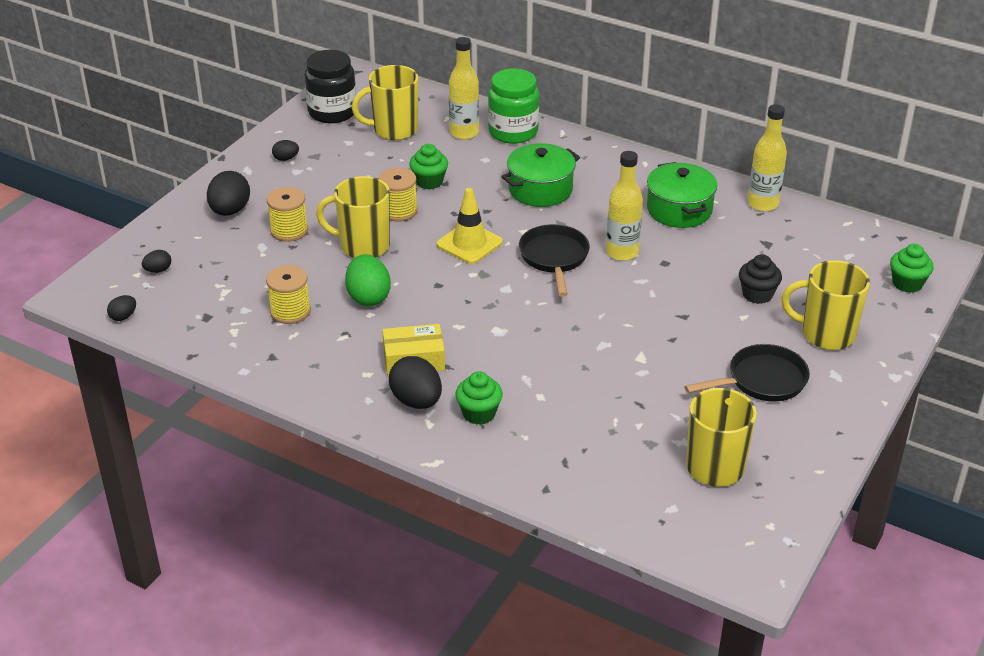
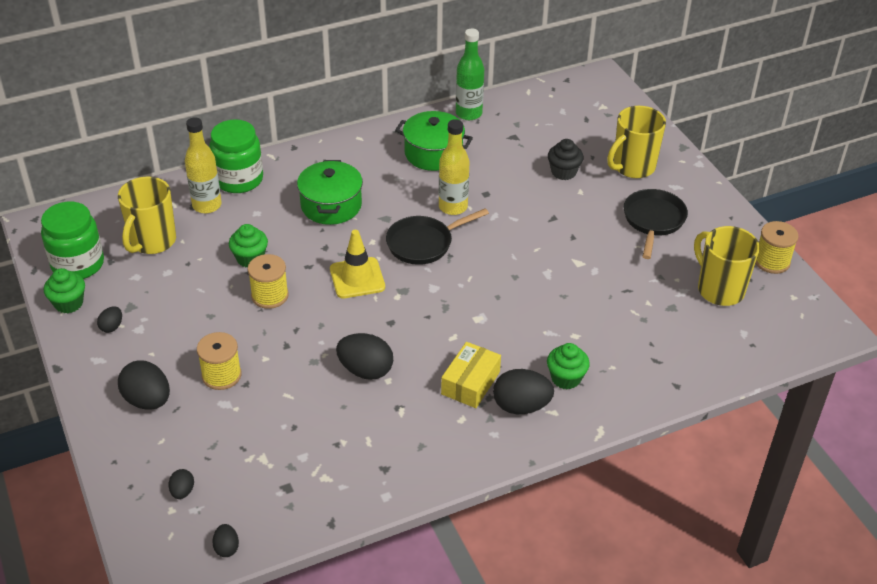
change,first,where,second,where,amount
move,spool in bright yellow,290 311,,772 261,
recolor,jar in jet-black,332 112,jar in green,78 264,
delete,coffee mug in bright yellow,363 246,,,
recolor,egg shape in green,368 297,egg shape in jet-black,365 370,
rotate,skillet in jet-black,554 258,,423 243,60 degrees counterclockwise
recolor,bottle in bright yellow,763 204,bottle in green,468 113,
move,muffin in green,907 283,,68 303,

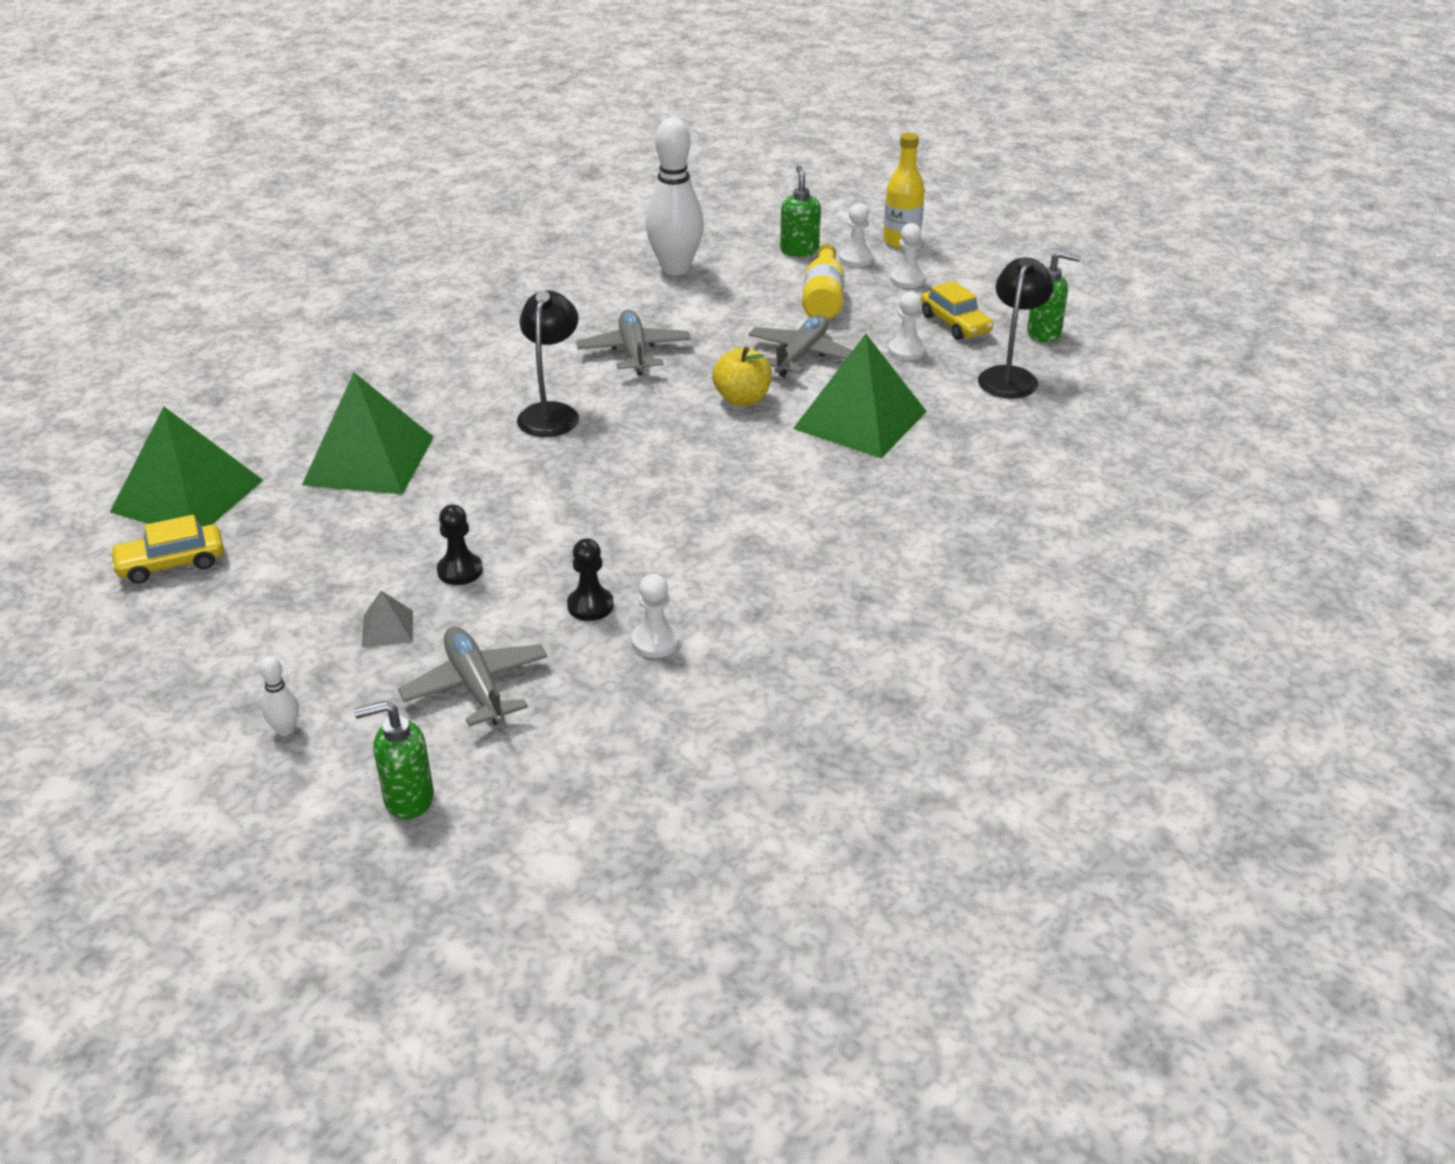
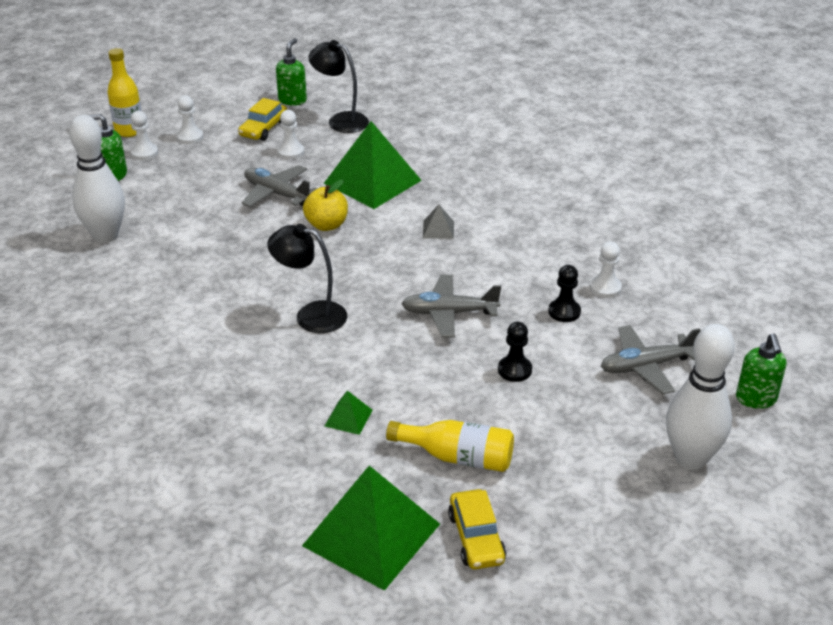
change,first,where,second,where,amount
resize,bowling pin in snow-white,285 730,,690 458,x2.42
resize,pyramid shape in green,369 460,,348 418,x0.42
move,pyramid shape in grey,387 628,,438 229,
move,aeroplane in grey,634 352,,449 313,
move,bottle in bright yellow,823 298,,458 457,
rotate,car in bright yellow,955 324,,263 129,135 degrees clockwise

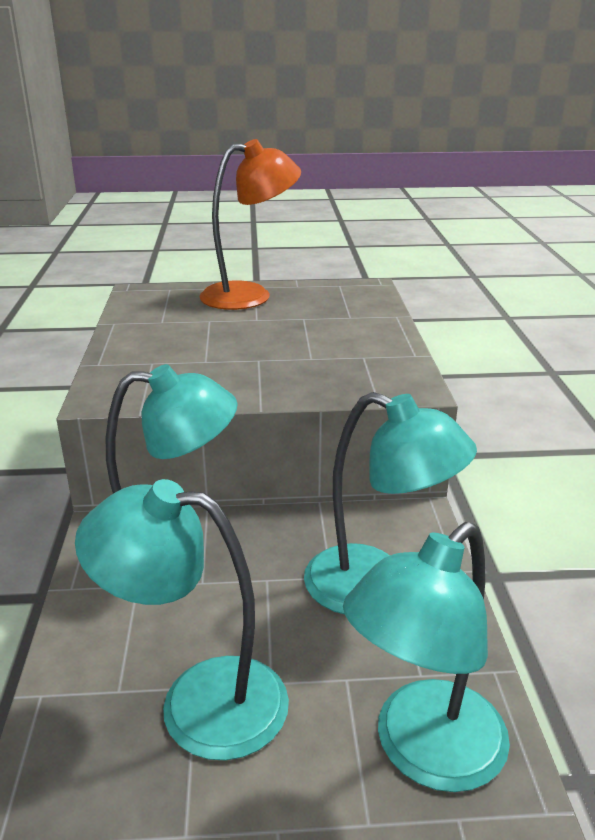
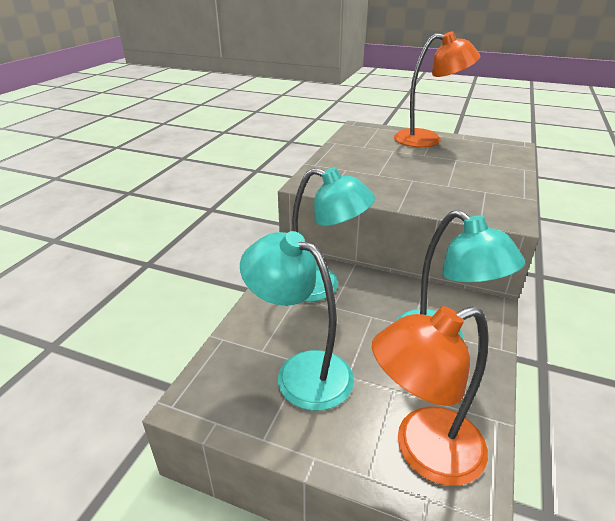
change,first,where,second,where,amount
recolor,desk lamp in aqua,424 752,desk lamp in bright orange,423 450,

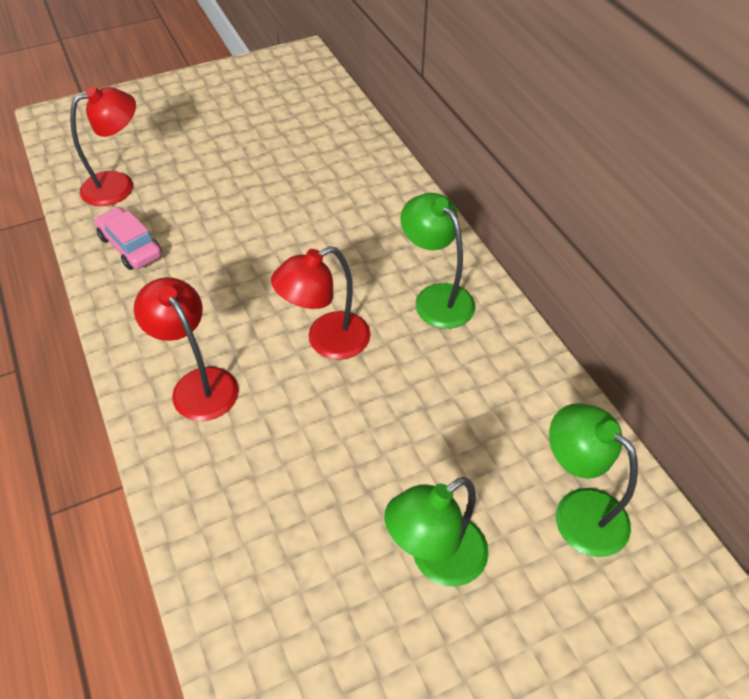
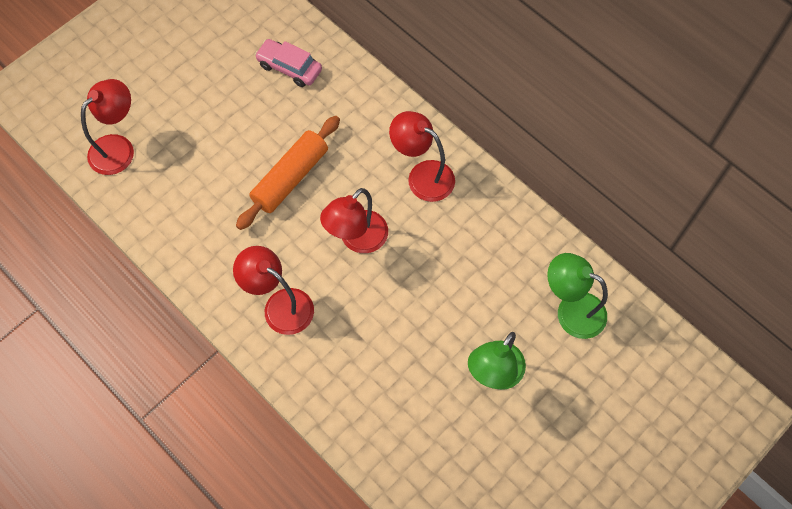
change,first,where,second,where,amount
move,car in rosy,130 246,,289 68,
recolor,desk lamp in green,436 297,desk lamp in crimson,422 175,
insert,,,dough roller in bright orange,290 178,

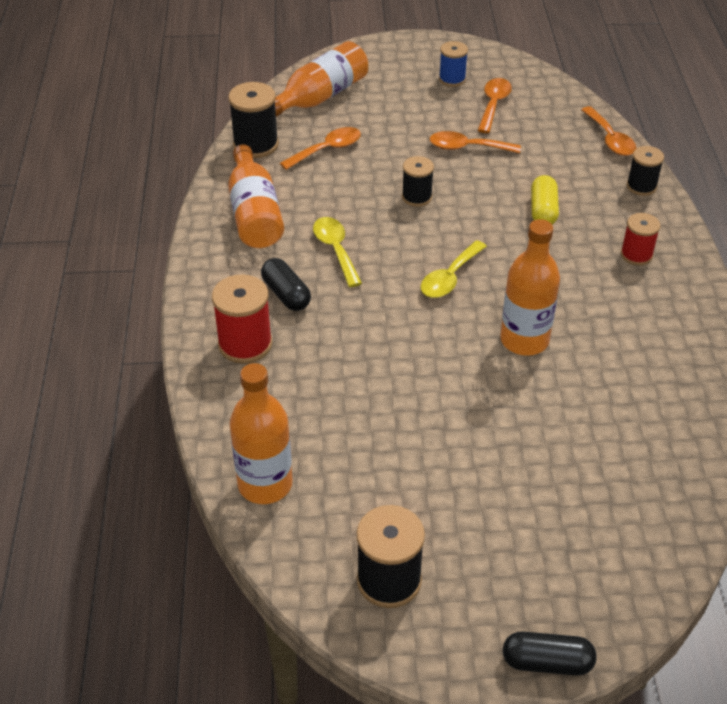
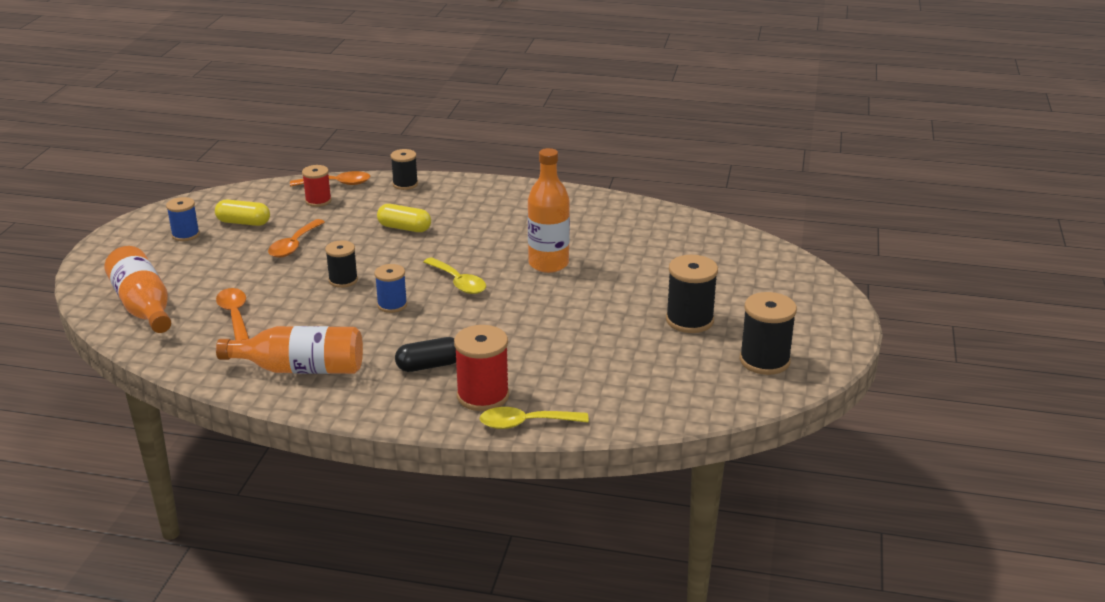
change,first,where,second,where,amount
move,spool in jet-black,256 145,,689 320,
delete,bottle in bright orange,265 484,,,
move,spoon in bright yellow,335 249,,525 423,
replace,spoon in bright orange,493 104,capsule in bright yellow,243 222,
delete,capsule in jet-black,547 662,,,
move,spool in crimson,636 255,,318 201,
insert,,,spool in royal blue,392 305,

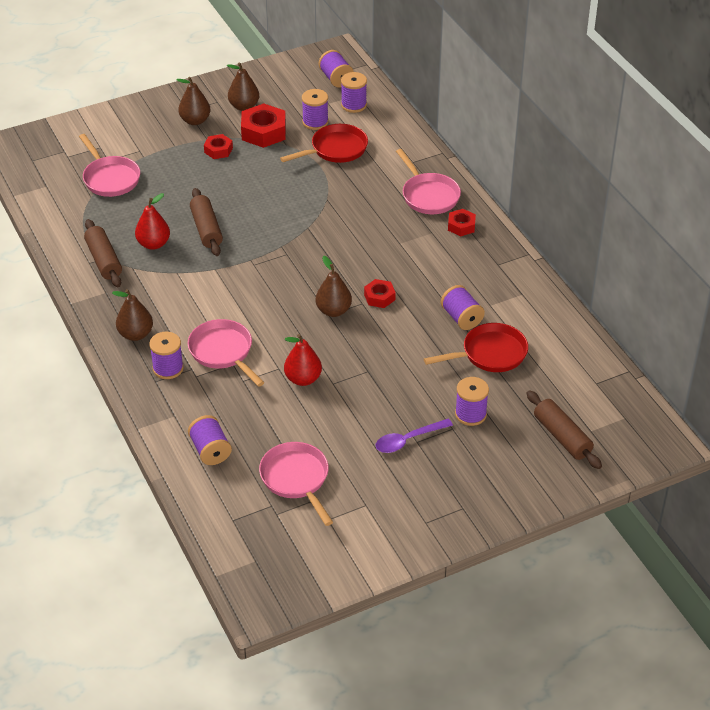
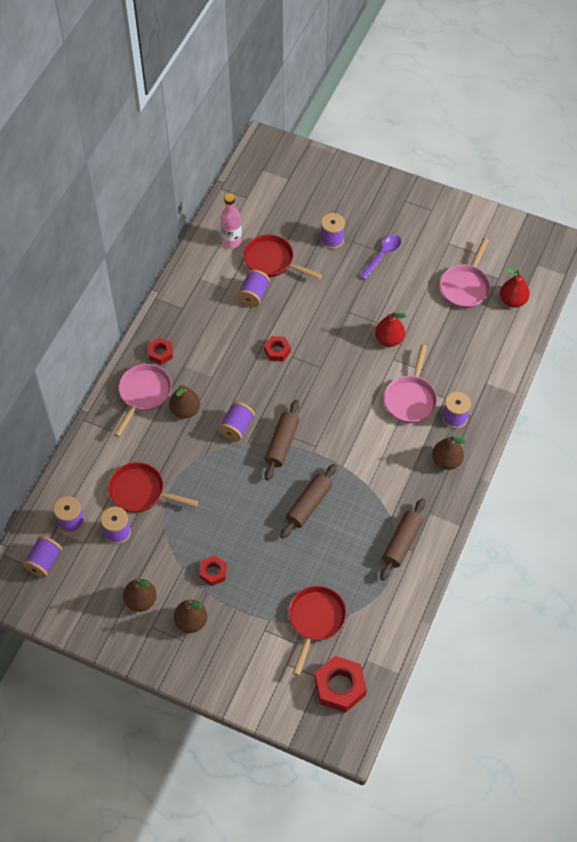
change,first,where,second,where,amount
recolor,skillet in rosy,110 178,skillet in crimson,315 620,
move,pear in crimson,153 244,,512 300,
move,spool in royal purple,210 450,,236 427,
move,hex nut in crimson,263 132,,340 687,
move,pear in dark brown,333 311,,185 410,
rotate,spoon in royal purple,408 440,,382 255,75 degrees counterclockwise
move,dough roller in dark brown,562 436,,281 444,
insert,,,bottle in rosy,232 241,

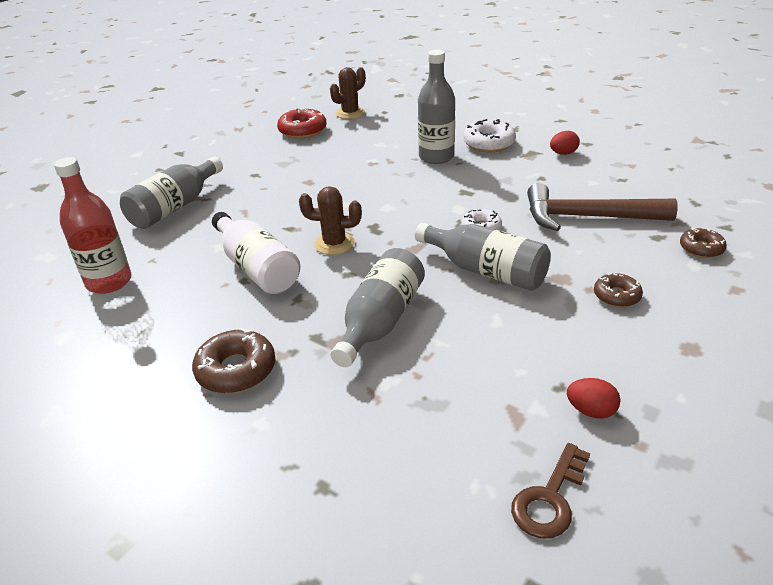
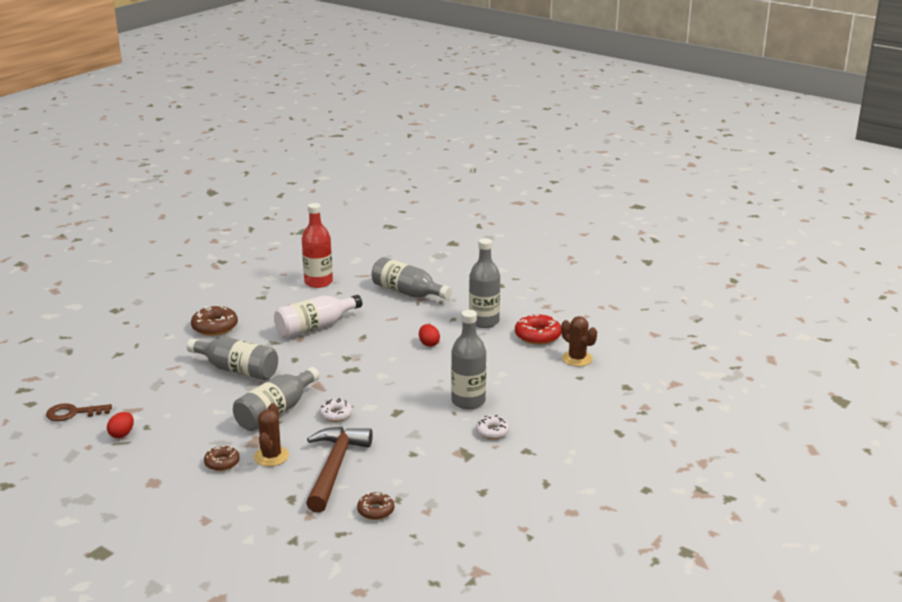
change,first,where,second,where,amount
move,cactus in dark brown,334 244,,271 456,
resize,donut in snow-white,489 143,,492 432,x0.63
rotate,key in dark brown,549 499,,73 413,45 degrees counterclockwise
move,egg shape in crimson,563 153,,429 344,
move,donut in dark brown,701 248,,375 510,
insert,,,bottle in grey,484 322,

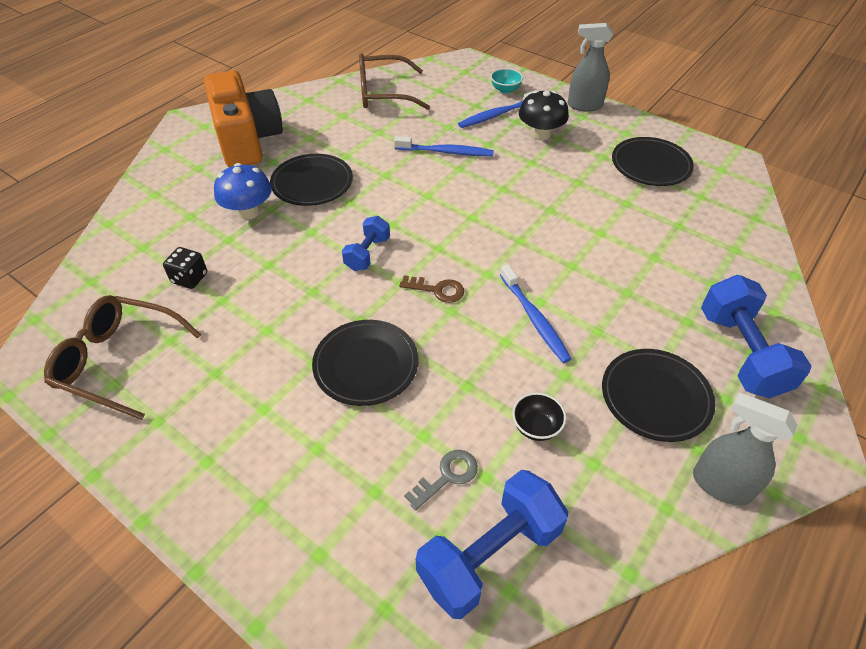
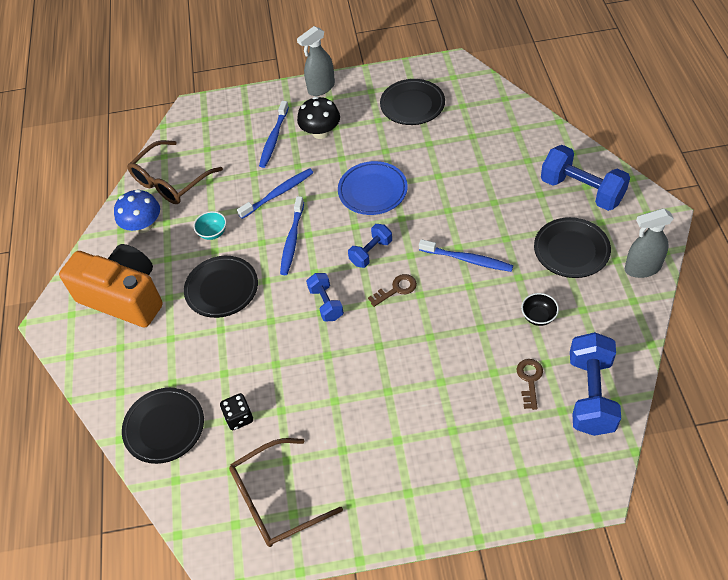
change,first,where,second,where,amount
move,mushroom in royal blue,248 211,,143 225,
move,plate in jet-black,366 365,,164 427,
recolor,key in grey,447 476,key in dark brown,530 380,
move,deep dish in aqua,505 90,,213 233,
insert,,,dental brush in royal blue,292 240,
insert,,,plate in royal blue,372 191,
insert,,,hand weight in royal blue,371 252,

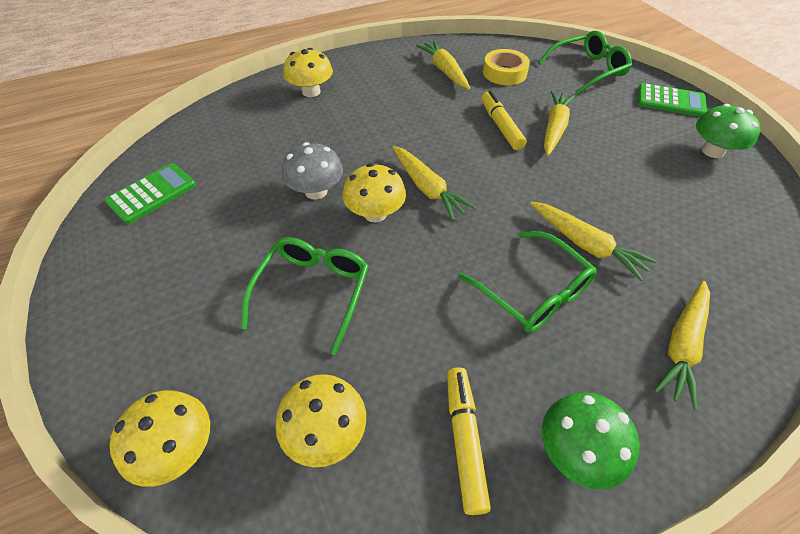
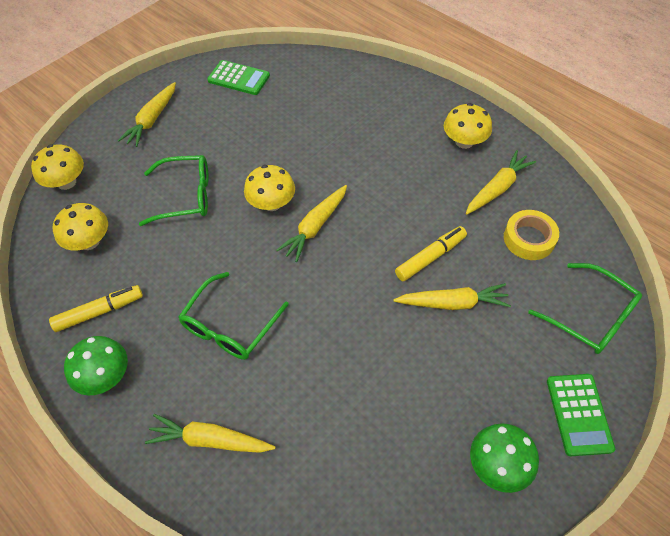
change,first,where,second,where,amount
delete,mushroom in grey,316 191,,,
move,mushroom in bright yellow,311 92,,464 142,
move,toy carrot in bright yellow,585 245,,152 120,

